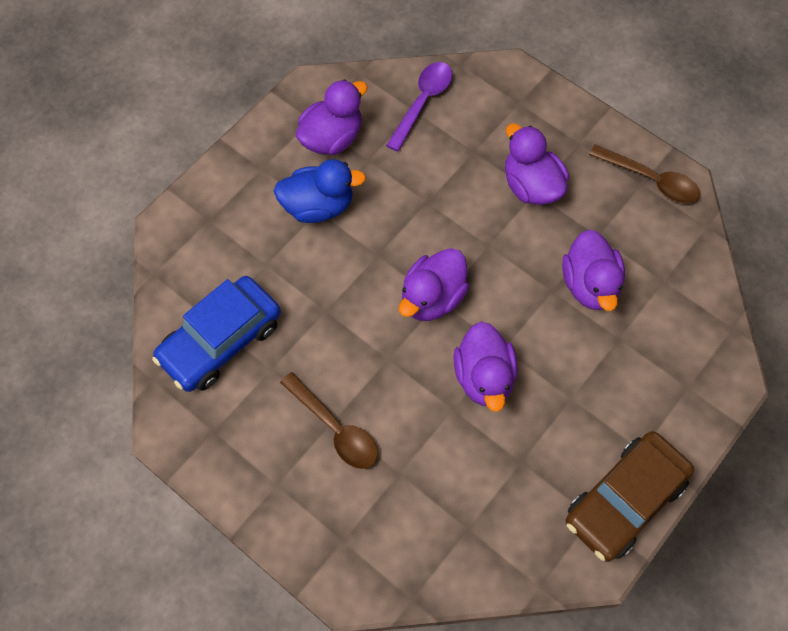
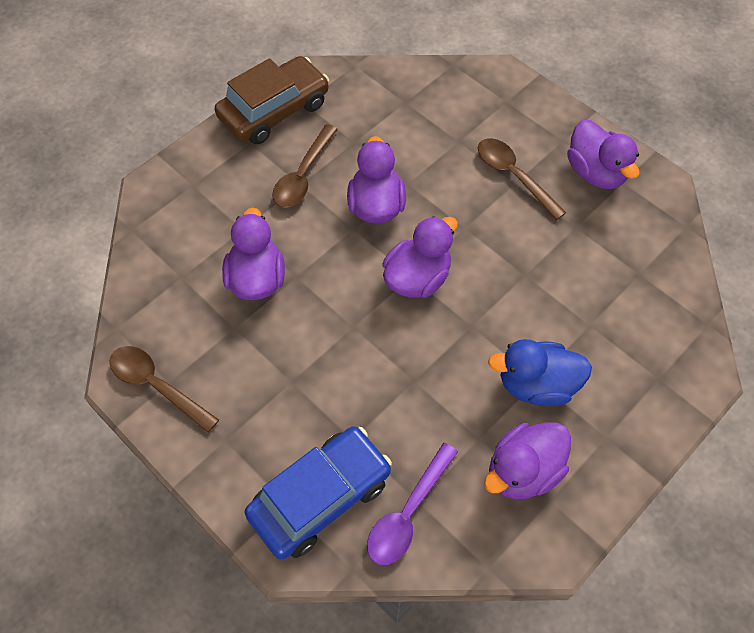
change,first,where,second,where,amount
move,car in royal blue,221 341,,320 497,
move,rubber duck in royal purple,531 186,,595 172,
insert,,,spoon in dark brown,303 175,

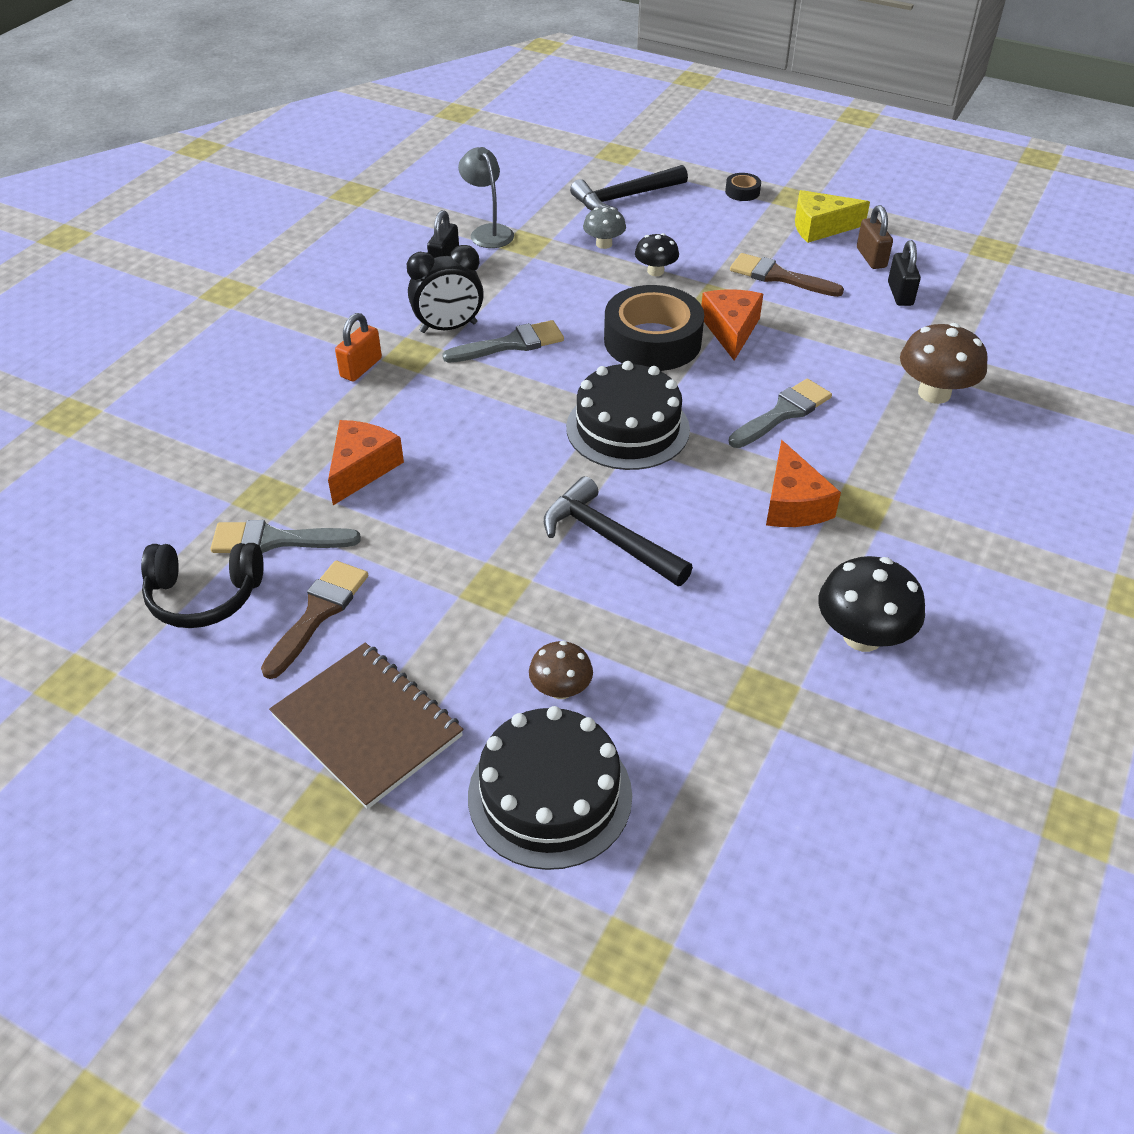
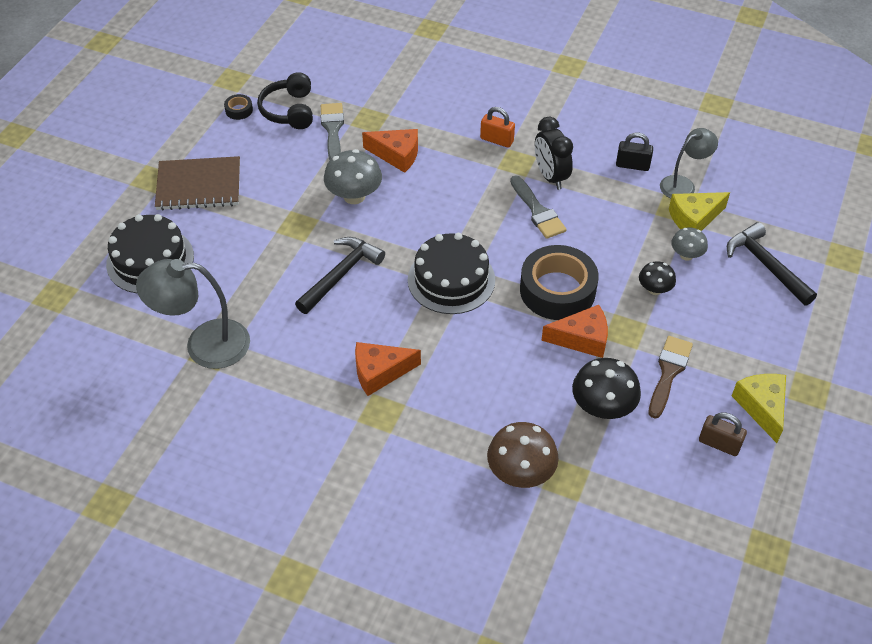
change,first,where,second,where,amount
delete,paintbrush in dark brown,318 613,,,
rotate,notepad in dark brown,367 726,,199 186,45 degrees clockwise
delete,mushroom in dark brown,561 689,,,
move,roll of tape in jet-black,742 192,,239 110,
delete,paintbrush in grey,783 413,,,
move,mushroom in jet-black,862 636,,602 407,
rotate,lock in dark brown,871 258,,719 444,45 degrees clockwise
delete,lock in jet-black,900 294,,,
insert,,,desk lamp in grey,204 345,
insert,,,mushroom in grey,354 196,
insert,,,cheese in bright yellow,694 219,

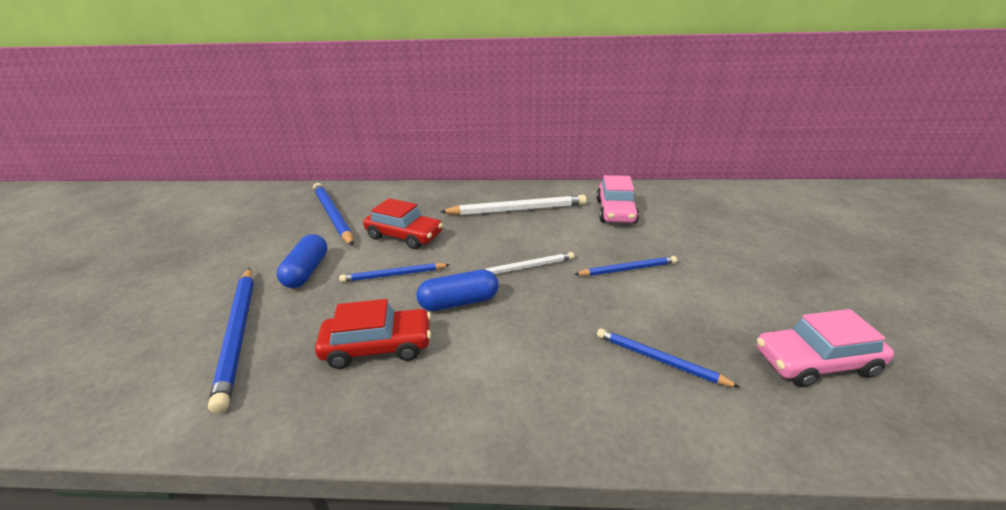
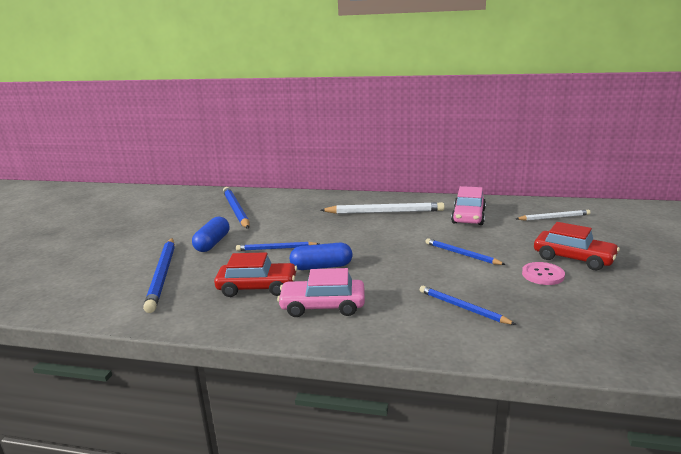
change,first,where,second,where,amount
move,car in crimson,404 236,,573 258,
move,pencil in snow-white,526 267,,553 217,
rotate,pencil in royal blue,627 269,,461 254,135 degrees counterclockwise
move,car in rosy,815 362,,322 306,
insert,,,shirt button in rosy,543 275,

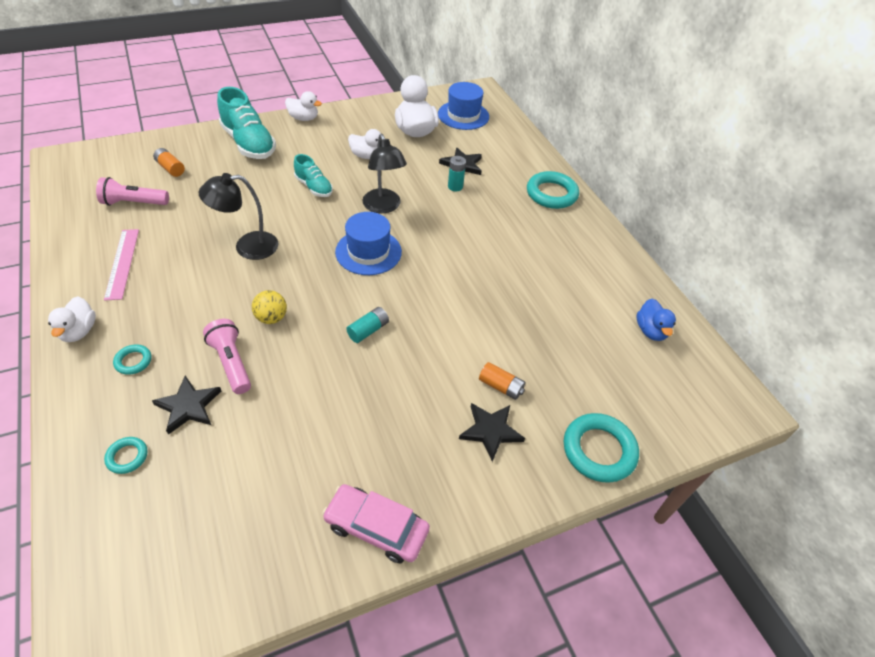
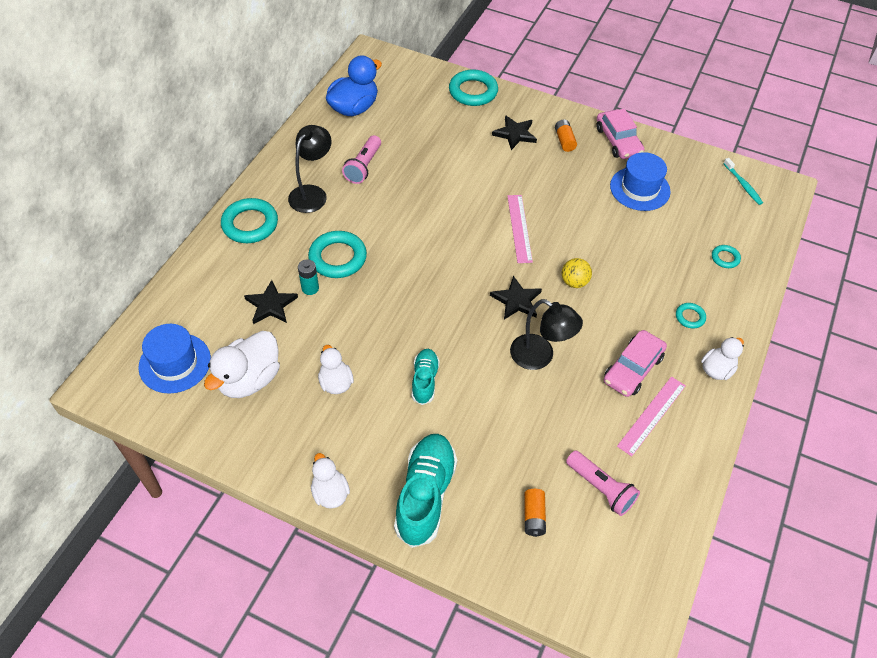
change,first,where,second,where,amount
move,five-pointed star in jet-black,188 406,,516 300,
move,torch in rosy,231 363,,363 166,
move,tall hat in royal blue,368 252,,640 189,
replace,battery in aqua,368 330,ruler in rosy,519 228,
move,desk lamp in jet-black,384 207,,312 193,
move,battery in bright orange,501 386,,564 140,
resize,rubber duck in royal blue,650 331,,354 108,x1.67
insert,,,ring in aqua,338 258,
insert,,,car in rosy,633 369,
insert,,,dental brush in aqua,743 185,

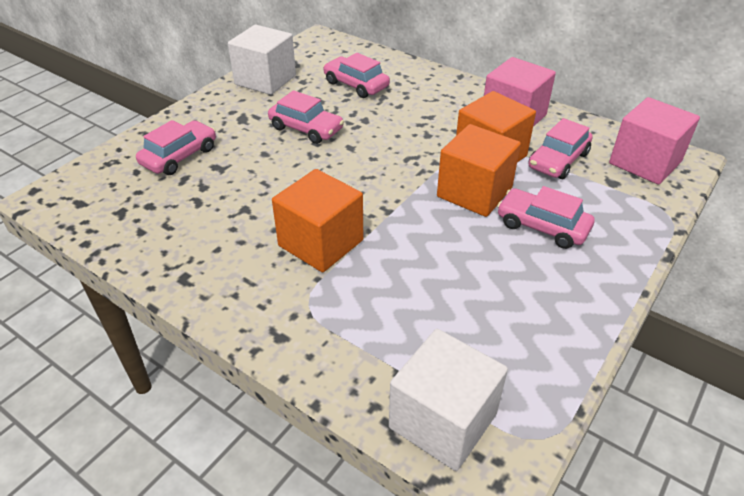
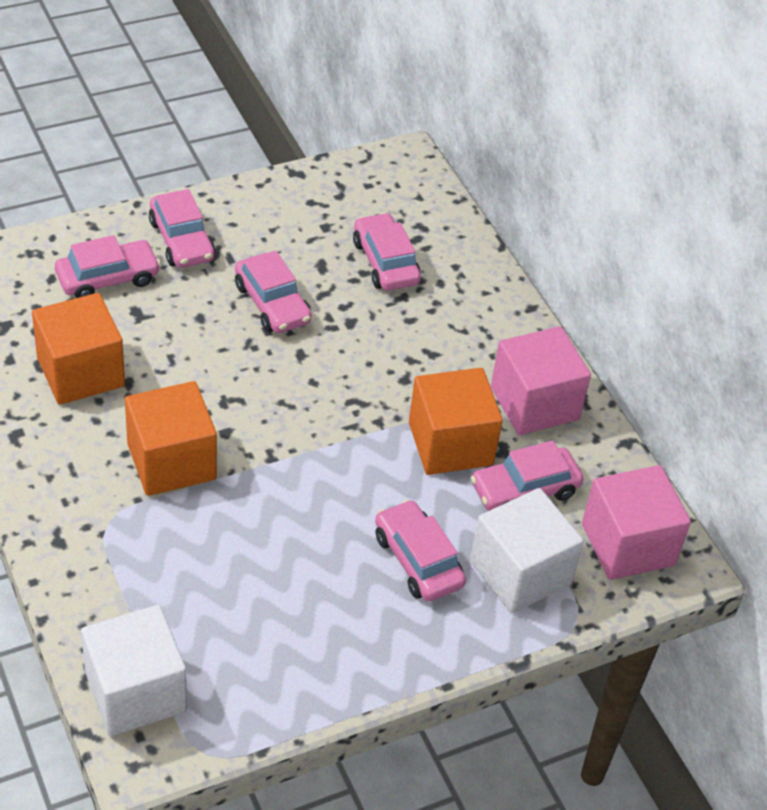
change,first,where,second,where,amount
move,solid cube in snow-white,265 80,,520 572,
move,solid cube in bright orange,474 192,,81 372,
insert,,,car in rosy,182 240,

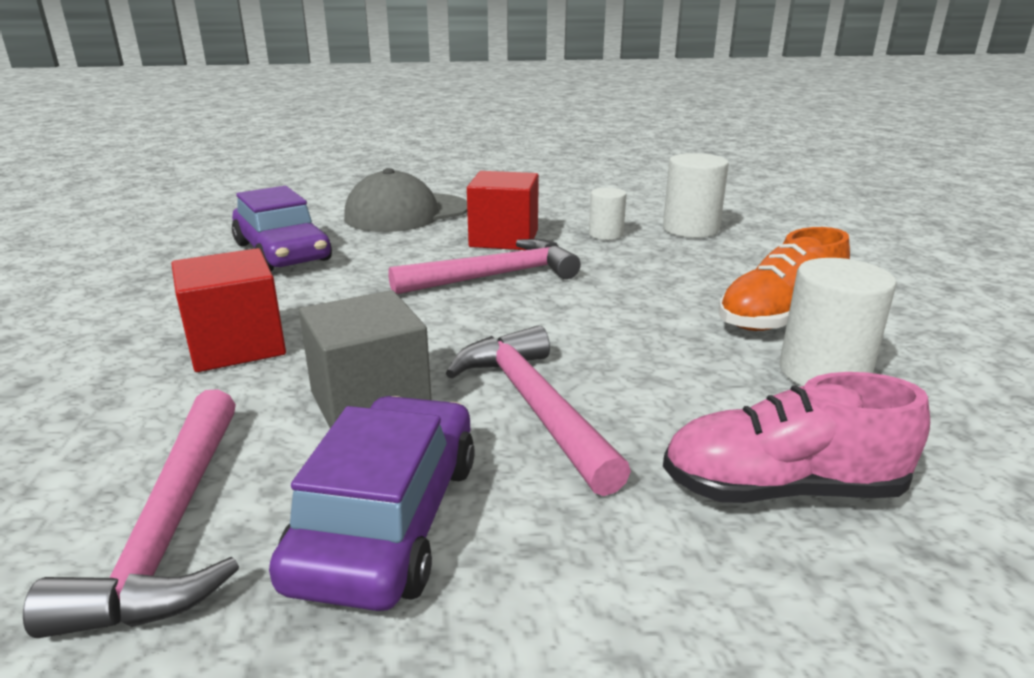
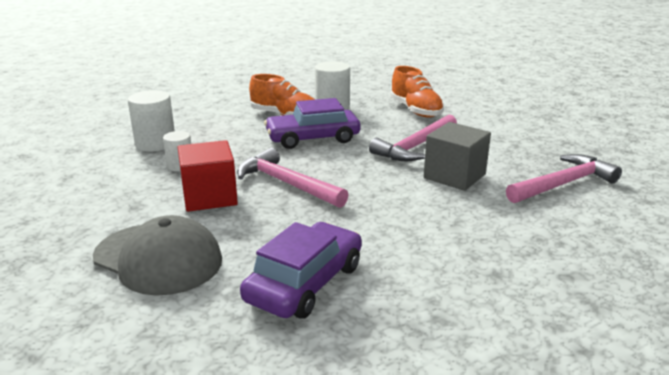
change,first,where,second,where,amount
delete,solid cube in crimson,236 345,,,
move,car in royal purple,388 519,,313 138,
recolor,lace-up shoe in rosy,781 489,lace-up shoe in bright orange,415 110,

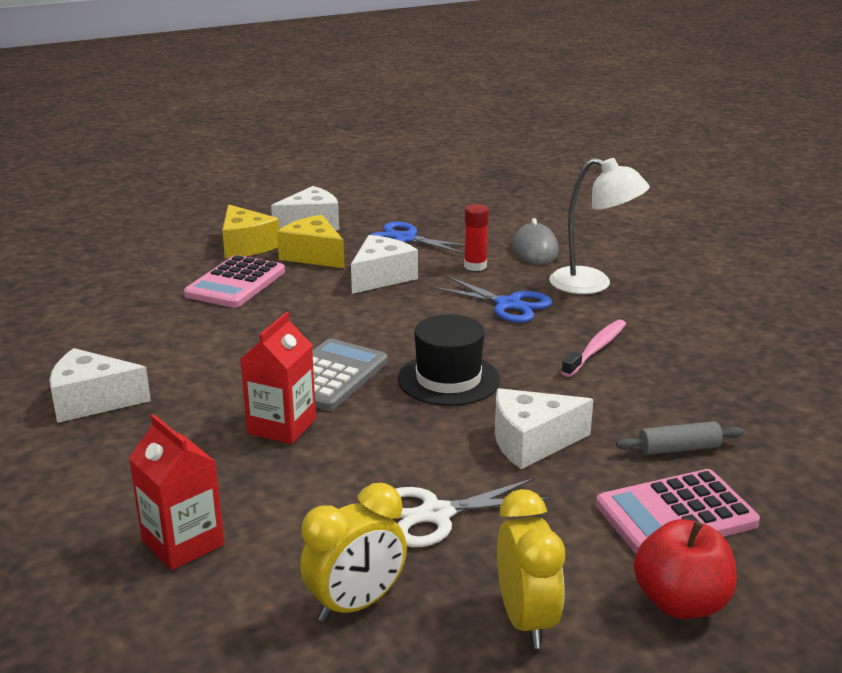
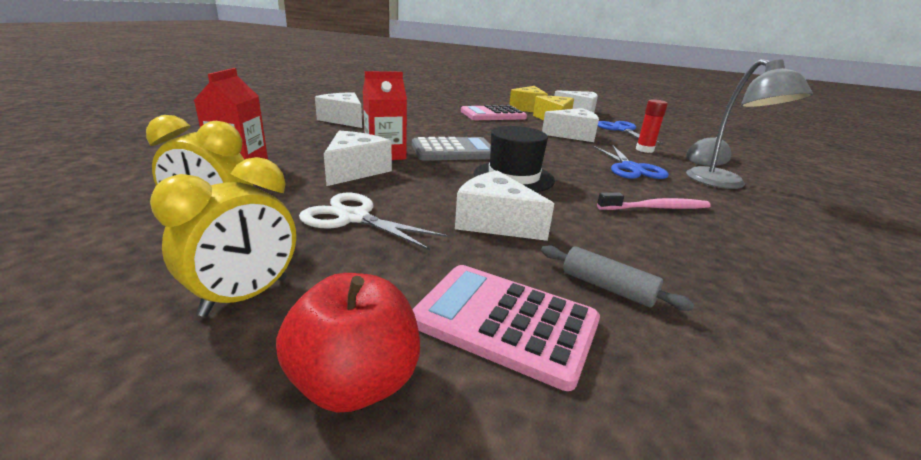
change,first,where,second,where,amount
recolor,desk lamp in snow-white,593 284,desk lamp in grey,724 183,
insert,,,cheese in snow-white,355 171,

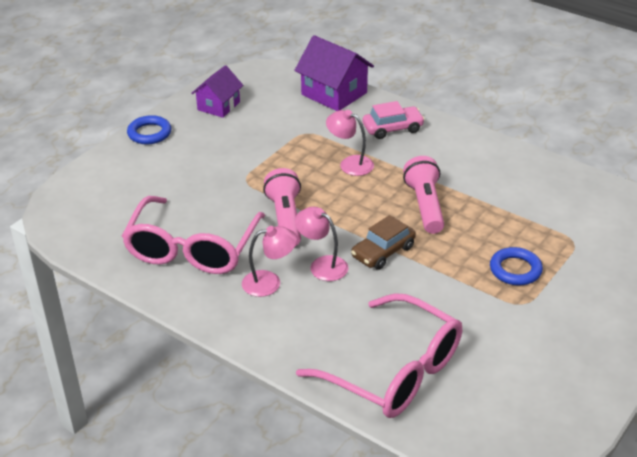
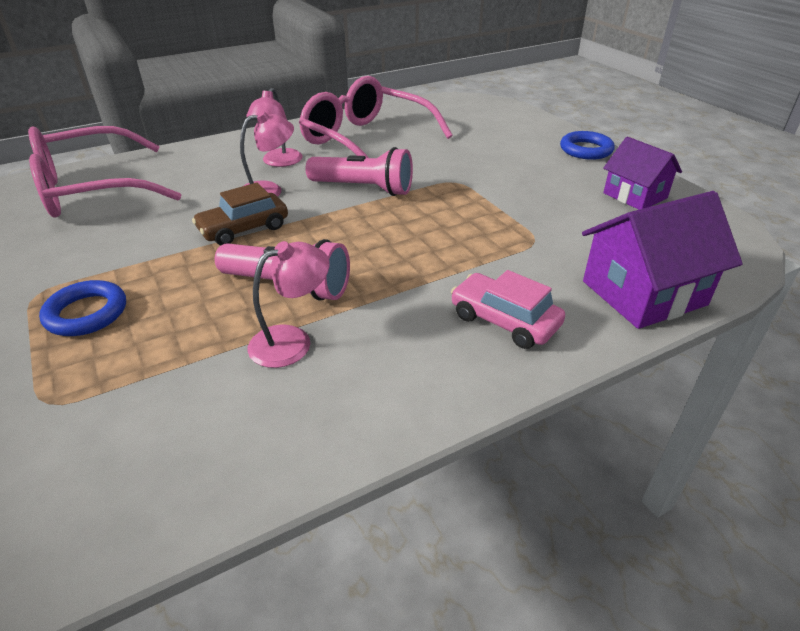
change,first,where,second,where,amount
move,desk lamp in rosy,350 163,,292 341,
rotate,car in dark brown,383 252,,244 229,105 degrees counterclockwise
rotate,car in rosy,392 128,,504 321,120 degrees clockwise

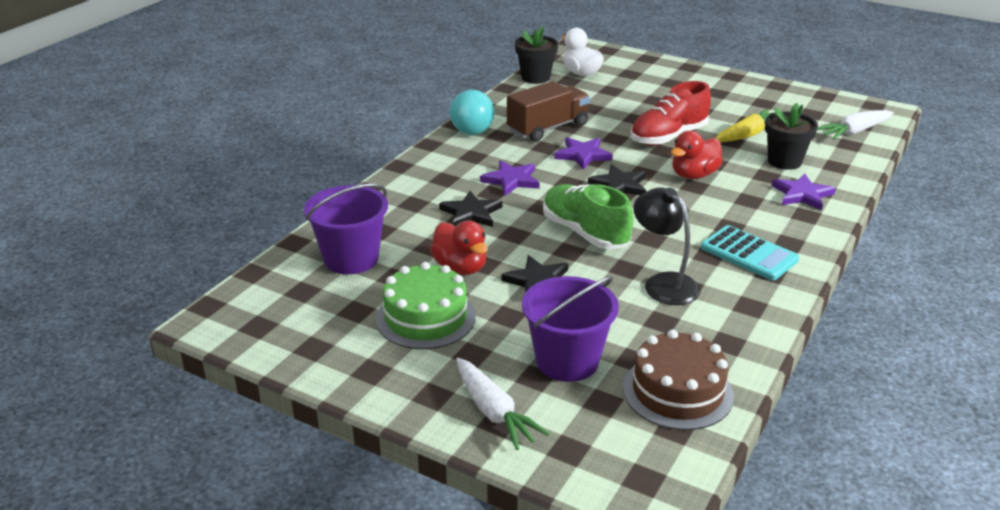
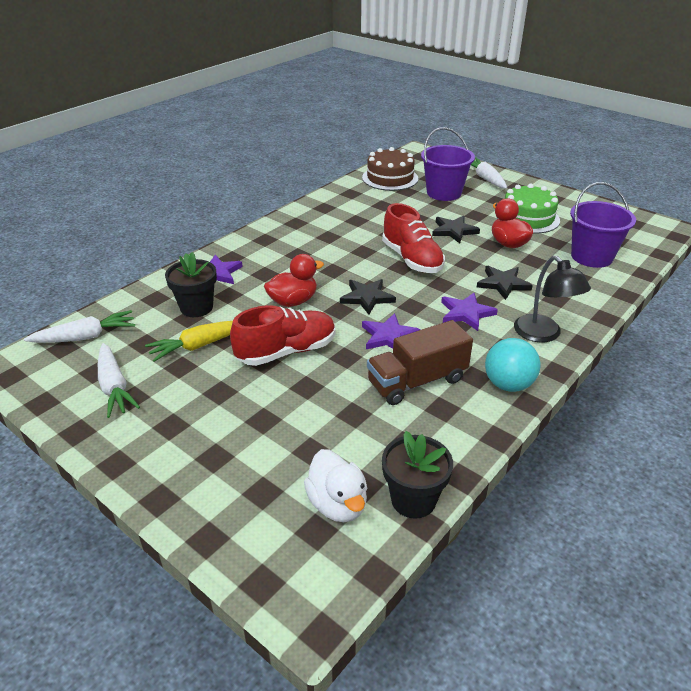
change,first,where,second,where,amount
recolor,lace-up shoe in green,585 233,lace-up shoe in crimson,412 259,
move,desk lamp in jet-black,664 283,,543 334,
delete,adding machine in aqua,749 254,,,
insert,,,toy carrot in snow-white,114 387,

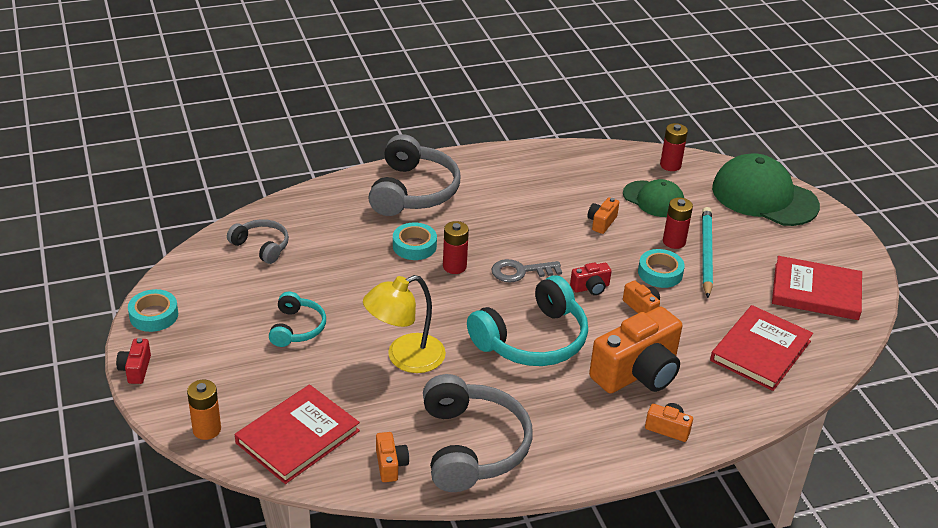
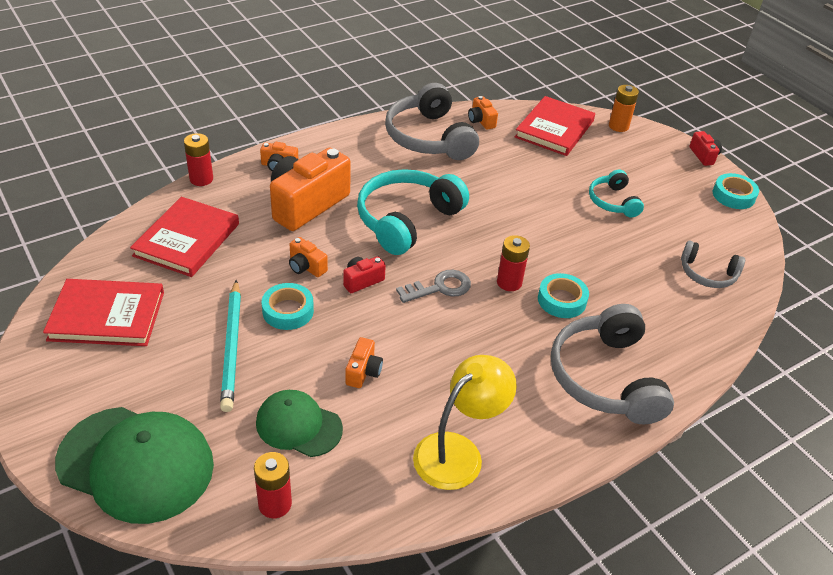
change,first,where,second,where,amount
move,desk lamp in bright yellow,405 358,,458 452,
move,battery in crimson,674 242,,201 179,

